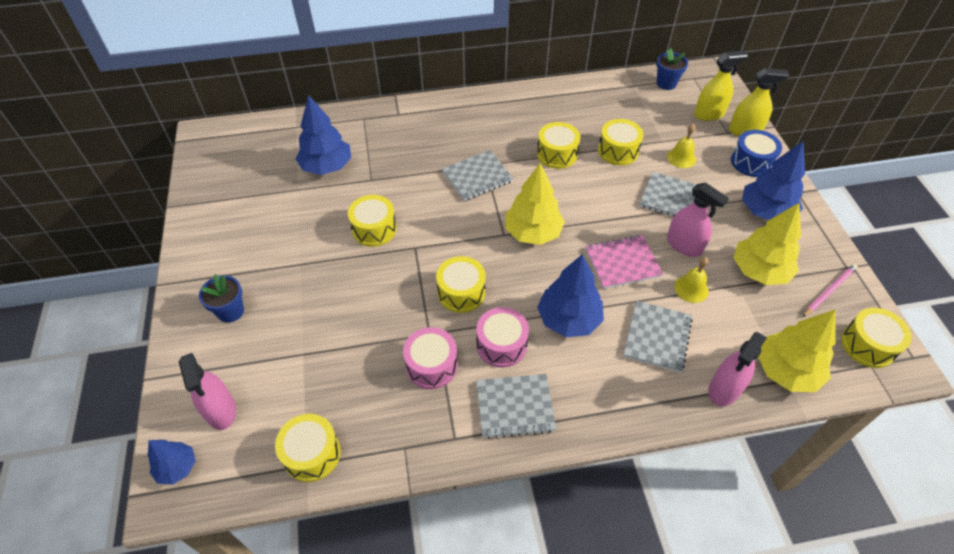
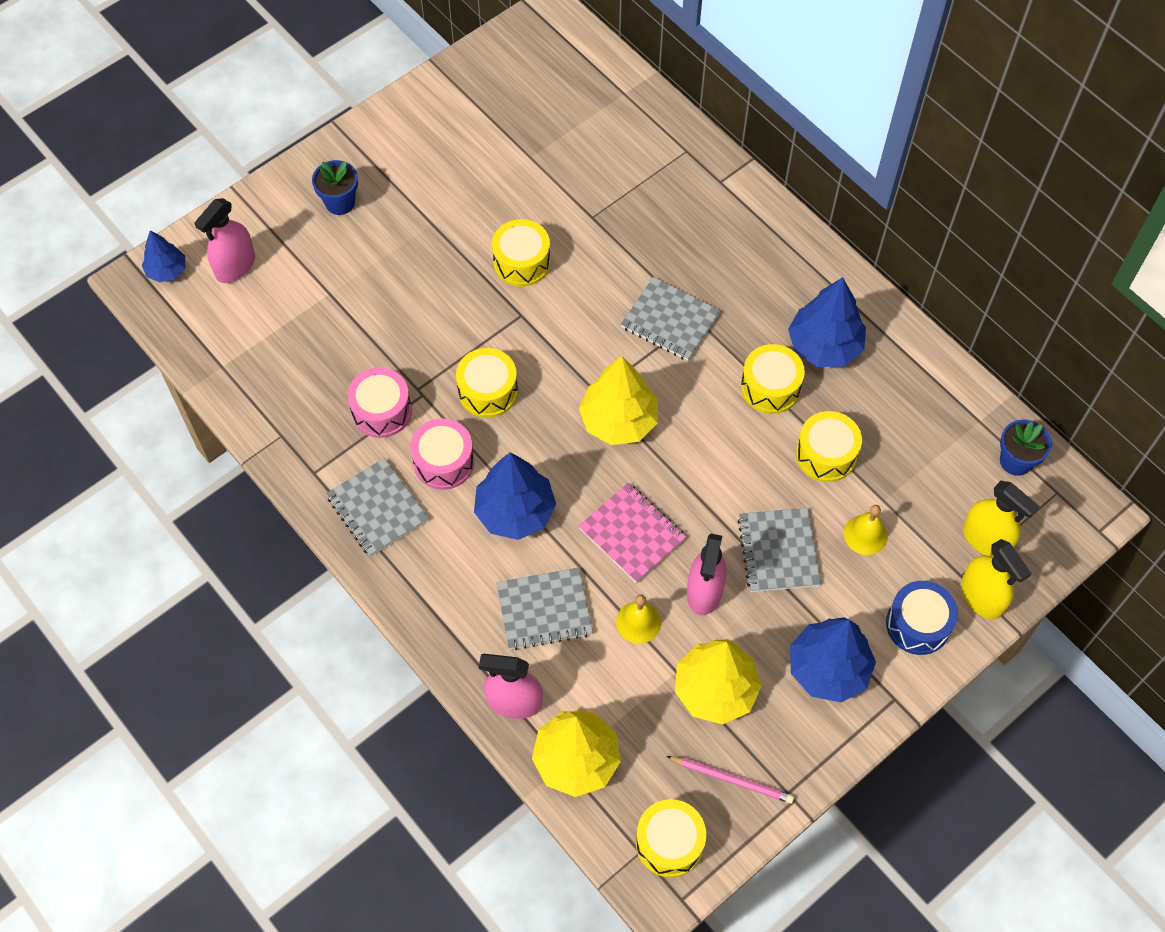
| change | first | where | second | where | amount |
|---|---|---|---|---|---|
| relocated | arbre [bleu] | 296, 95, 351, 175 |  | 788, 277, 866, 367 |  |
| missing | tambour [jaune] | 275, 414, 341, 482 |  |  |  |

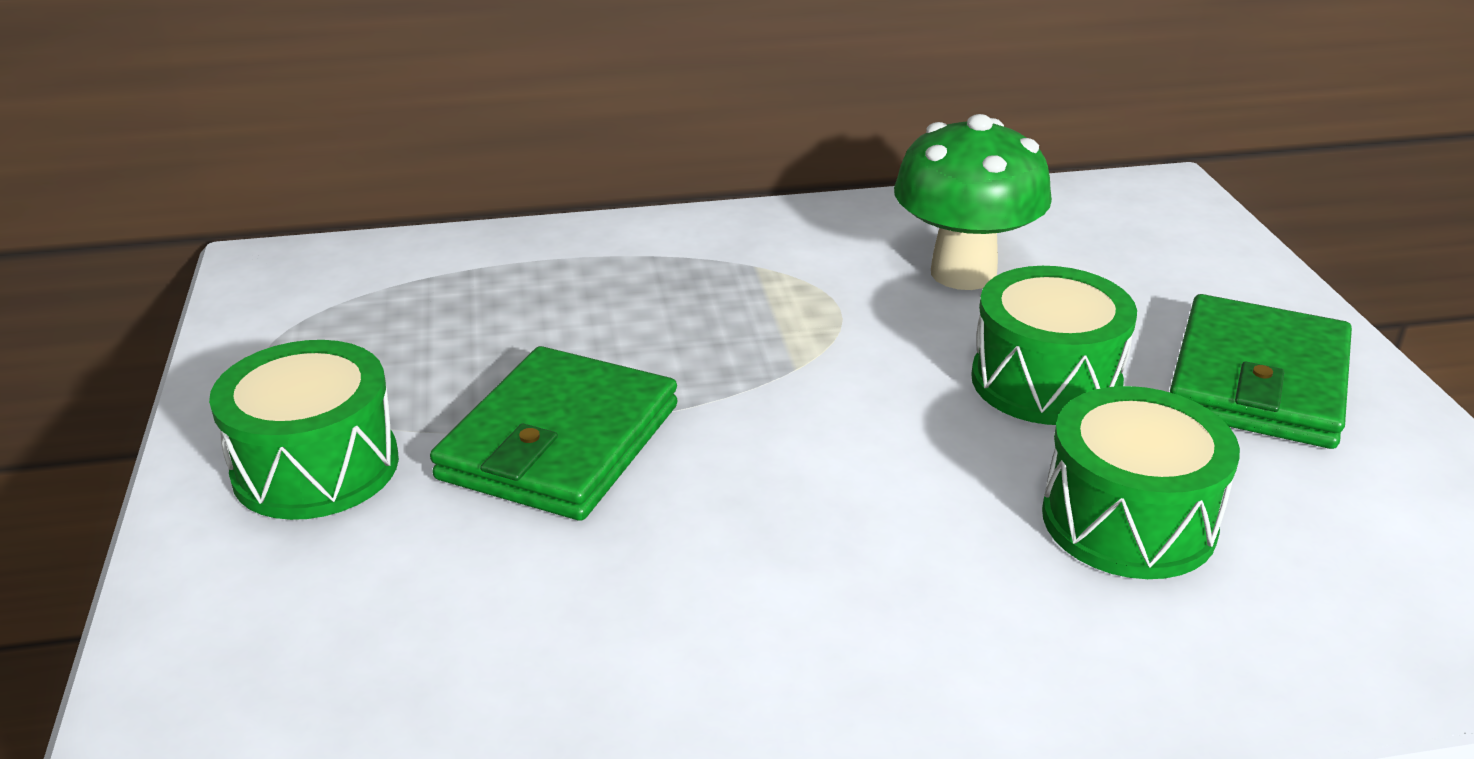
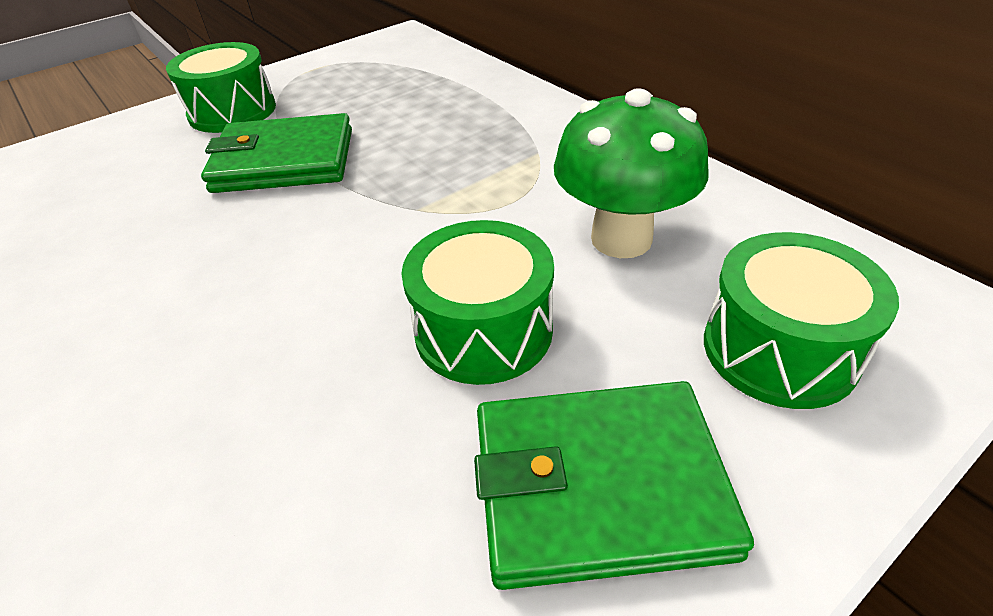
| change | first | where | second | where | amount |
|---|---|---|---|---|---|
| relocated | tambour [vert] | 1042, 386, 1240, 579 |  | 704, 232, 899, 409 |  |

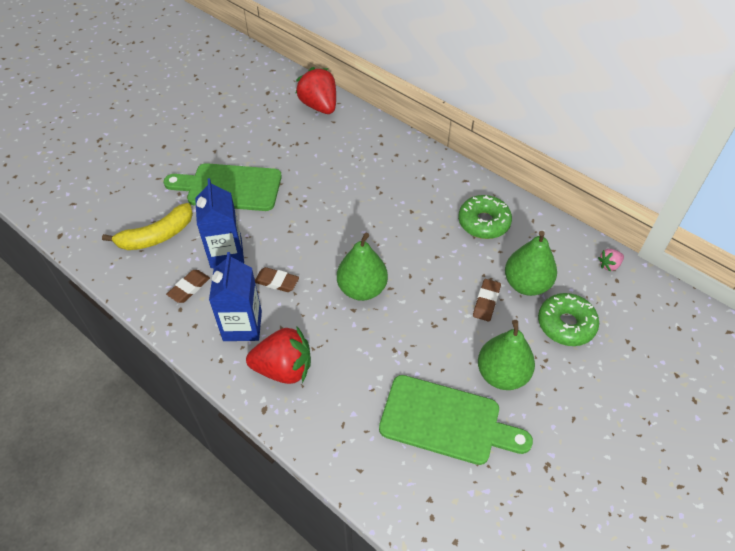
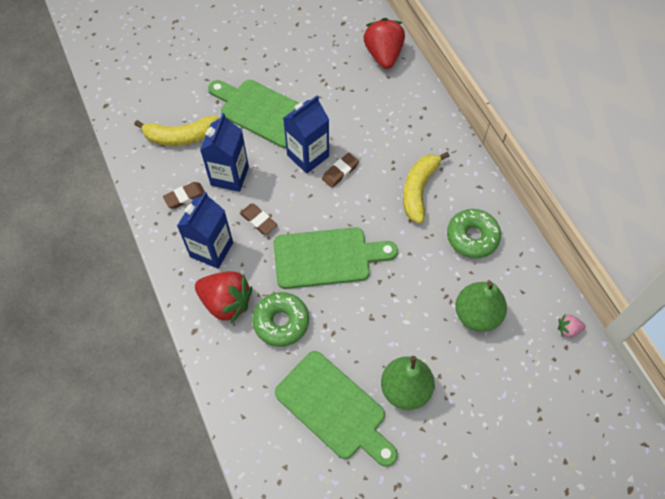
| change | first | where | second | where | amount |
|---|---|---|---|---|---|
| relocated | beignet [vert] | 538, 293, 599, 346 |  | 252, 292, 309, 347 |  |
| exchanged | poire [vert] | 337, 233, 388, 301 | planche à découper [vert] | 274, 227, 398, 289 |  |
| appeared |  |  | brique de lait [bleu] | 283, 95, 329, 174 |  |
| relocated | gomme [marron] | 473, 279, 501, 322 |  | 322, 153, 359, 188 |  |
| appeared |  |  | banane [jaune] | 403, 152, 450, 224 |  |

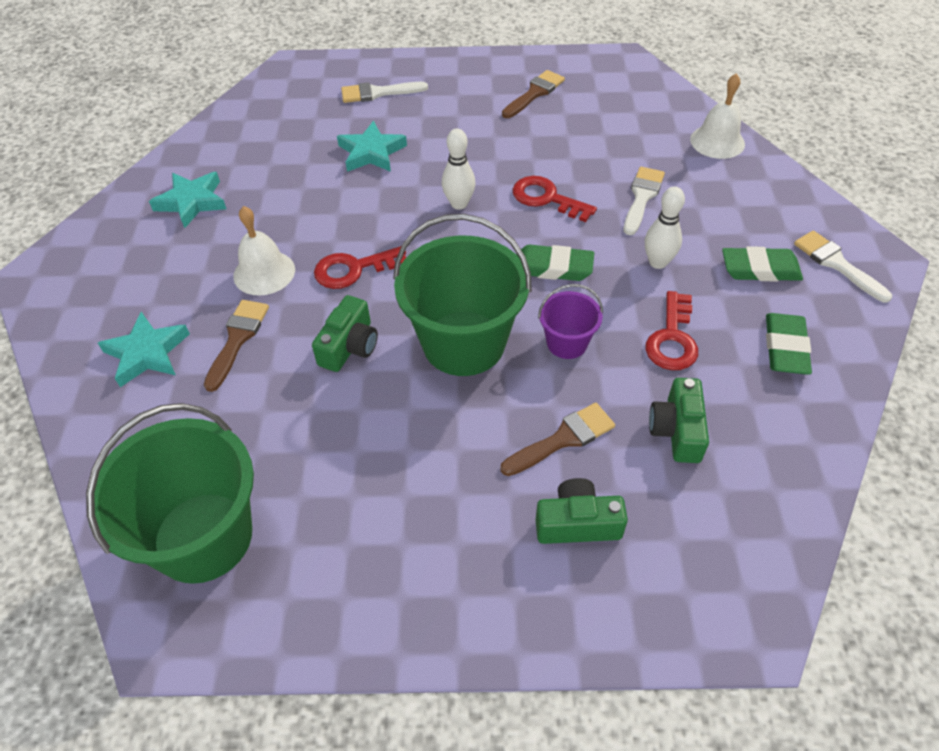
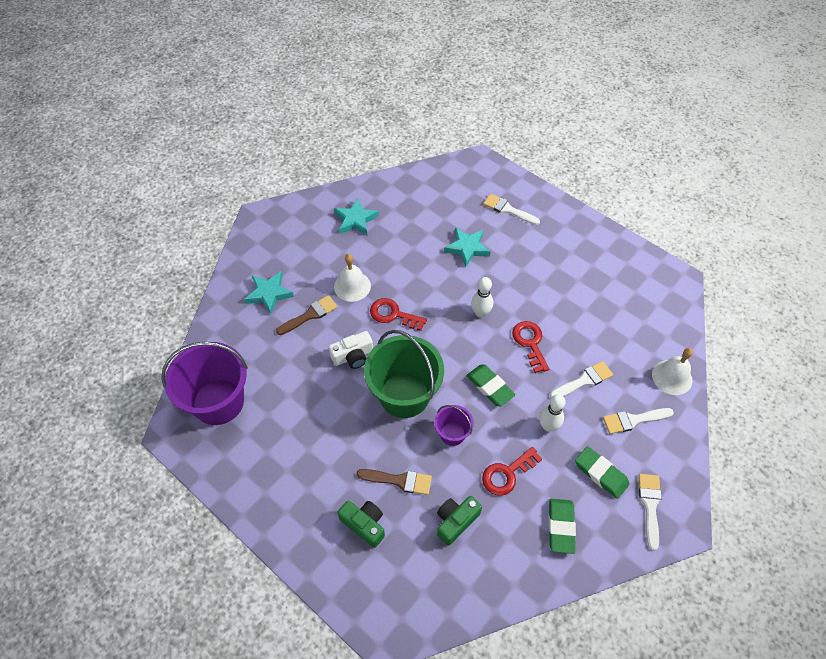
| change | first | where | second | where | amount |
|---|---|---|---|---|---|
| colour | seau [vert] | 86, 403, 254, 584 | seau [violet] | 161, 342, 248, 425 |  |
| colour | appareil photo [vert] | 312, 295, 378, 372 | appareil photo [blanc] | 329, 331, 373, 369 |  |
| spun | gomme [vert] | 766, 313, 812, 375 |  | 549, 499, 576, 554 | 45 degrees counterclockwise |
| appeared |  |  | pinceau [blanc] | 603, 408, 674, 434 |  |
| missing | pinceau [marron] | 502, 70, 565, 118 |  |  |  |

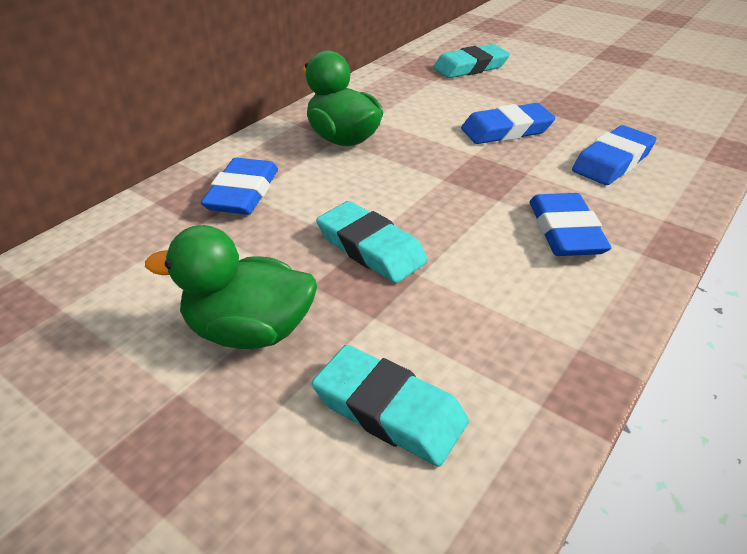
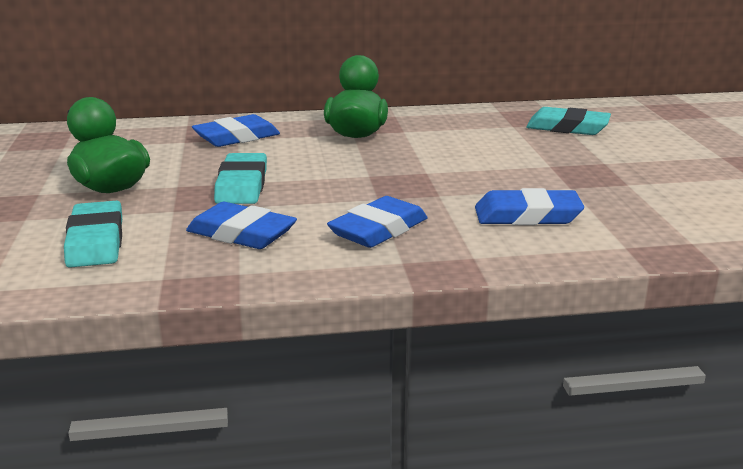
| change | first | where | second | where | amount |
|---|---|---|---|---|---|
| relocated | gomme [bleu] | 461, 103, 556, 144 |  | 186, 202, 297, 249 |  |

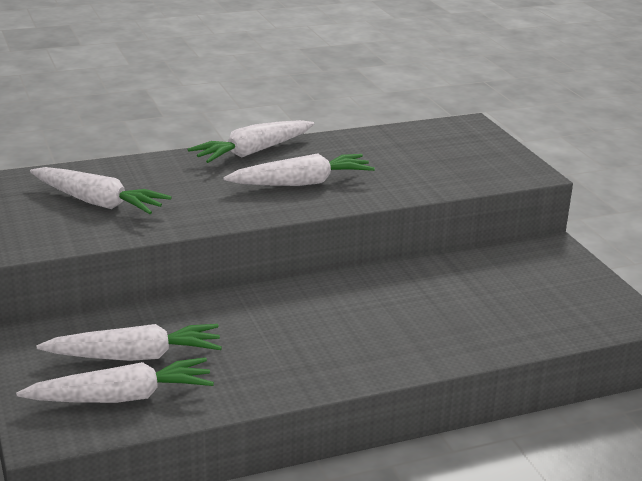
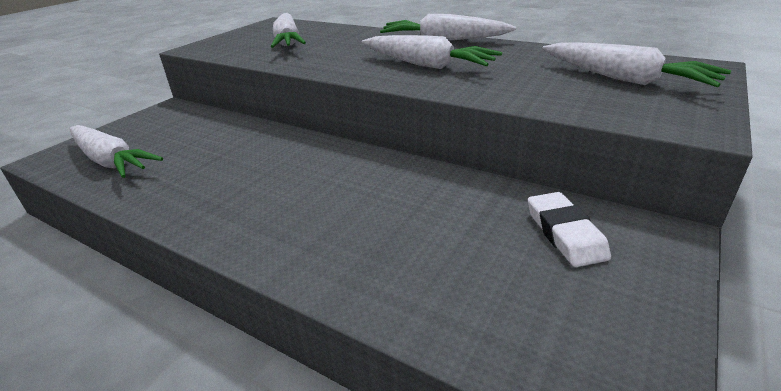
| change | first | where | second | where | amount |
|---|---|---|---|---|---|
| appeared |  |  | gomme [blanc] | 528, 192, 611, 267 |  |
| relocated | carotte [blanc] | 37, 324, 222, 361 |  | 542, 42, 731, 87 |  |

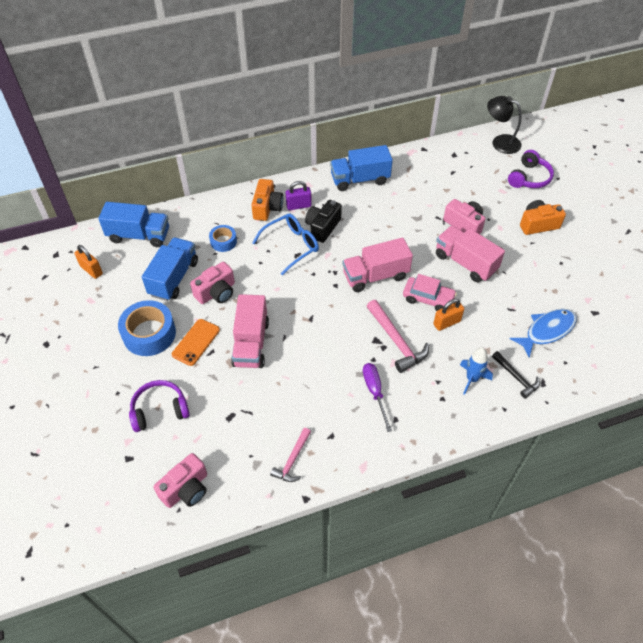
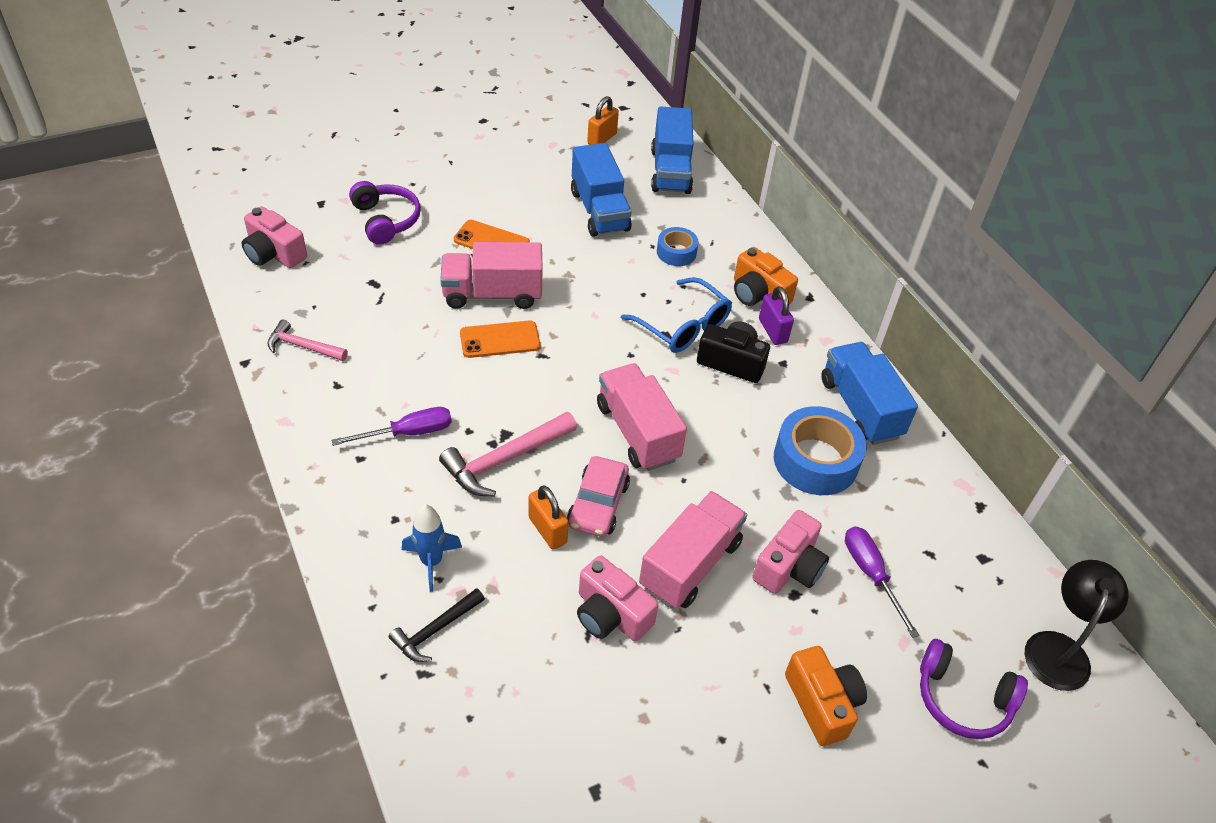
| change | first | where | second | where | amount |
|---|---|---|---|---|---|
| appeared |  |  | téléphone [orange] | 460, 321, 540, 358 |  |
| spun | camion [bleu] | 142, 237, 198, 301 |  | 571, 143, 632, 237 | 60 degrees clockwise |
| relocated | appareil photo [rose] | 190, 262, 235, 304 |  | 577, 556, 658, 641 |  |
| spun | appareil photo [orange] | 252, 179, 283, 221 |  | 734, 247, 798, 306 | 45 degrees clockwise |
| relocated | ruban adhésif [bleu] | 118, 300, 176, 356 |  | 774, 406, 867, 495 |  |
| appeared |  |  | tournevis [violet] | 845, 526, 919, 638 |  |
| missing | poisson [bleu] | 510, 309, 577, 358 |  |  |  |

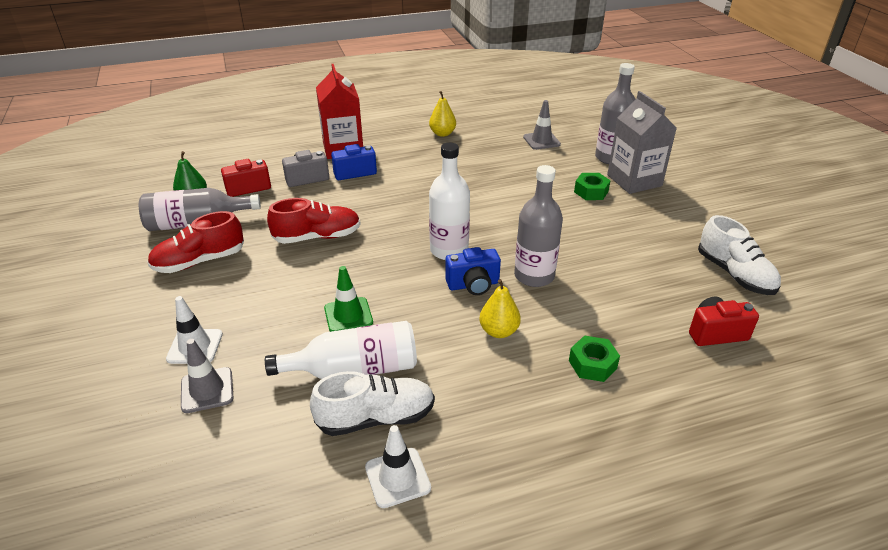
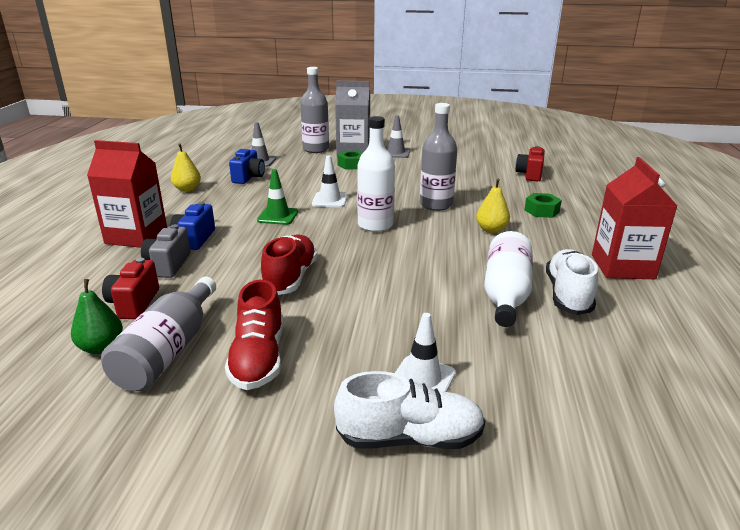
| change | first | where | second | where | amount |
|---|---|---|---|---|---|
| relocated | appareil photo [bleu] | 445, 247, 501, 295 |  | 229, 149, 265, 184 |  |
| relocated | cône de chantier [vert] | 324, 266, 373, 332 |  | 257, 169, 298, 225 |  |
| relocated | cône de chantier [blanc] | 365, 425, 431, 508 |  | 312, 155, 348, 208 |  |
| relocated | chaussure [blanc] | 698, 215, 781, 295 |  | 334, 371, 485, 449 |  |
| relocated | cône de chantier [gris] | 181, 339, 233, 413 |  | 385, 115, 410, 158 |  |
| appeared |  |  | brique de lait [rouge] | 592, 157, 677, 279 |  |

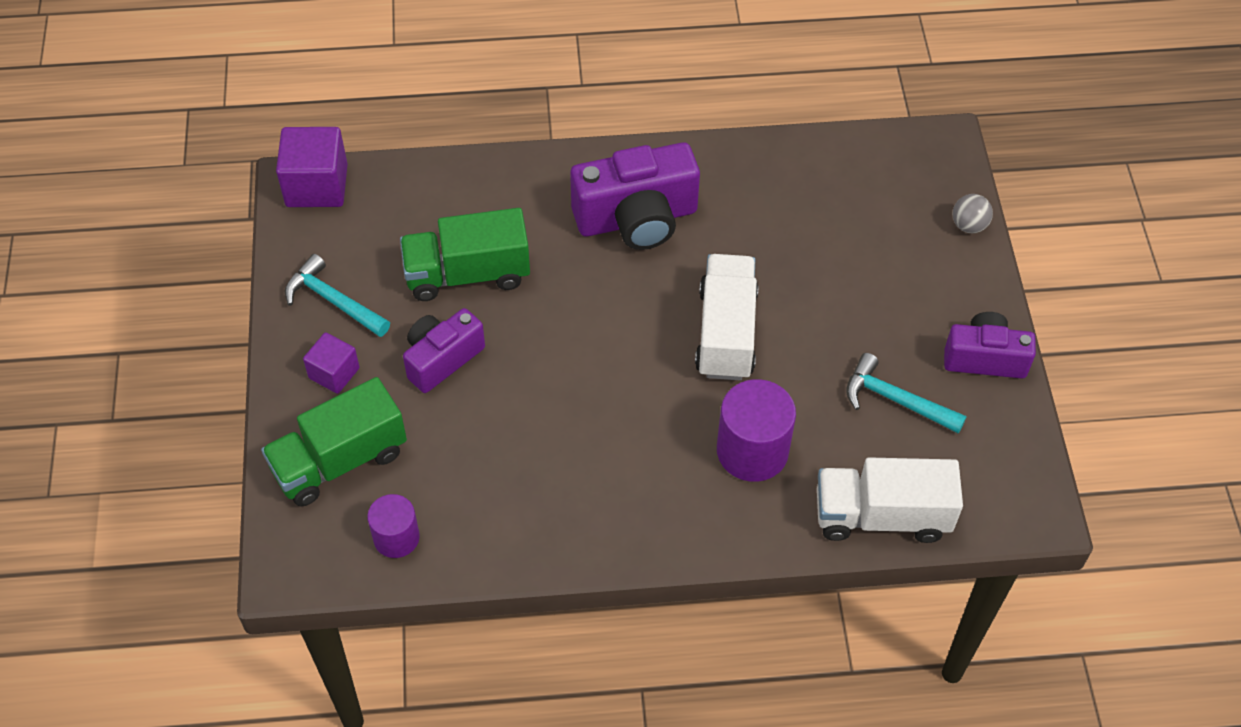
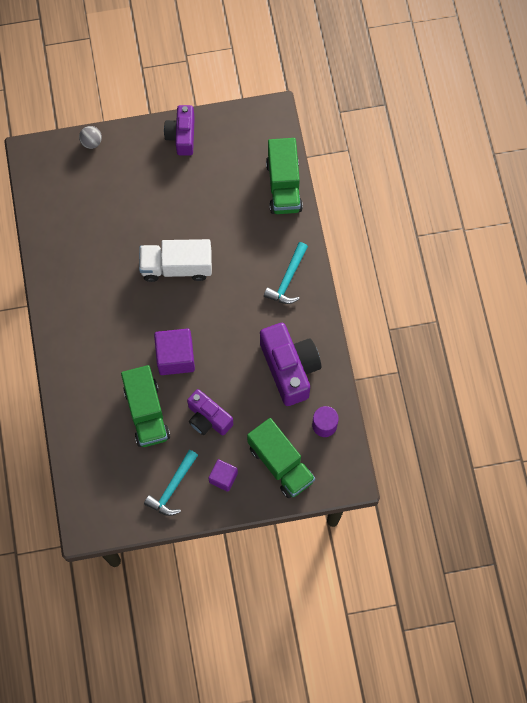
| change | first | where | second | where | amount |
|---|---|---|---|---|---|
| relocated | cube [violet] | 276, 127, 348, 207 |  | 154, 329, 195, 375 |  |
| relocated | appareil photo [violet] | 570, 142, 700, 250 |  | 260, 323, 321, 406 |  |
| relocated | marteau [turquoise] | 846, 353, 967, 434 |  | 264, 242, 308, 304 |  |
| colour | camion [blanc] | 817, 457, 963, 543 | camion [vert] | 266, 138, 303, 214 |  |
| missing | cylindre [violet] | 717, 379, 796, 482 |  |  |  |

